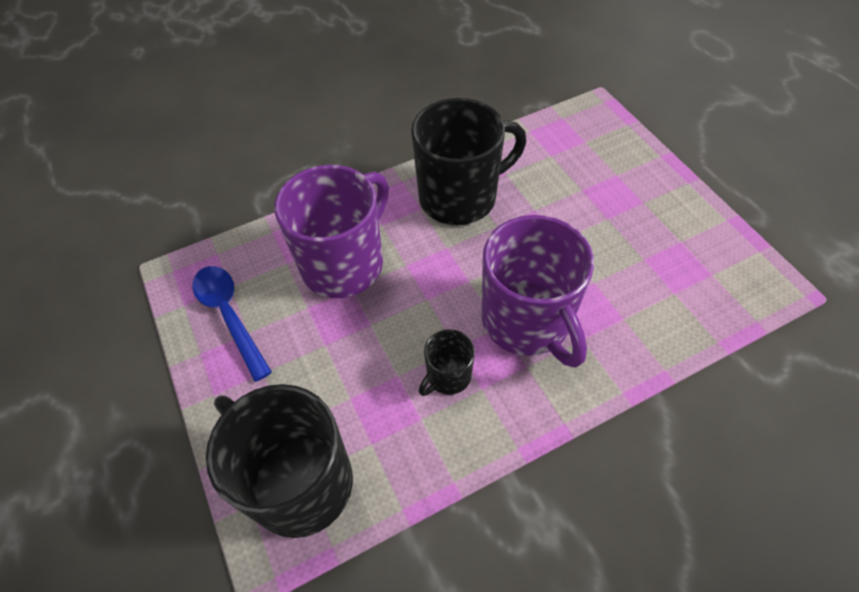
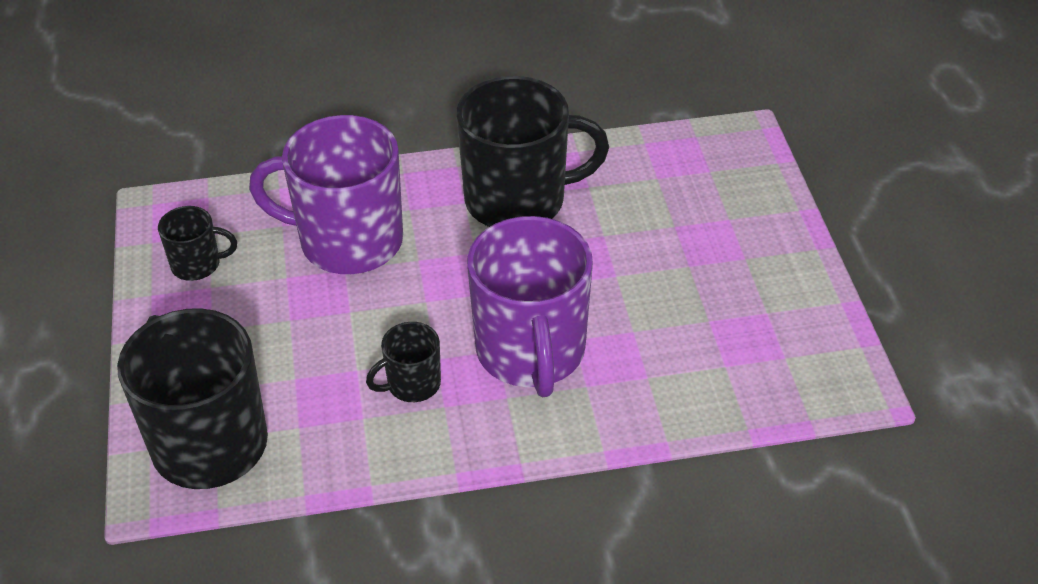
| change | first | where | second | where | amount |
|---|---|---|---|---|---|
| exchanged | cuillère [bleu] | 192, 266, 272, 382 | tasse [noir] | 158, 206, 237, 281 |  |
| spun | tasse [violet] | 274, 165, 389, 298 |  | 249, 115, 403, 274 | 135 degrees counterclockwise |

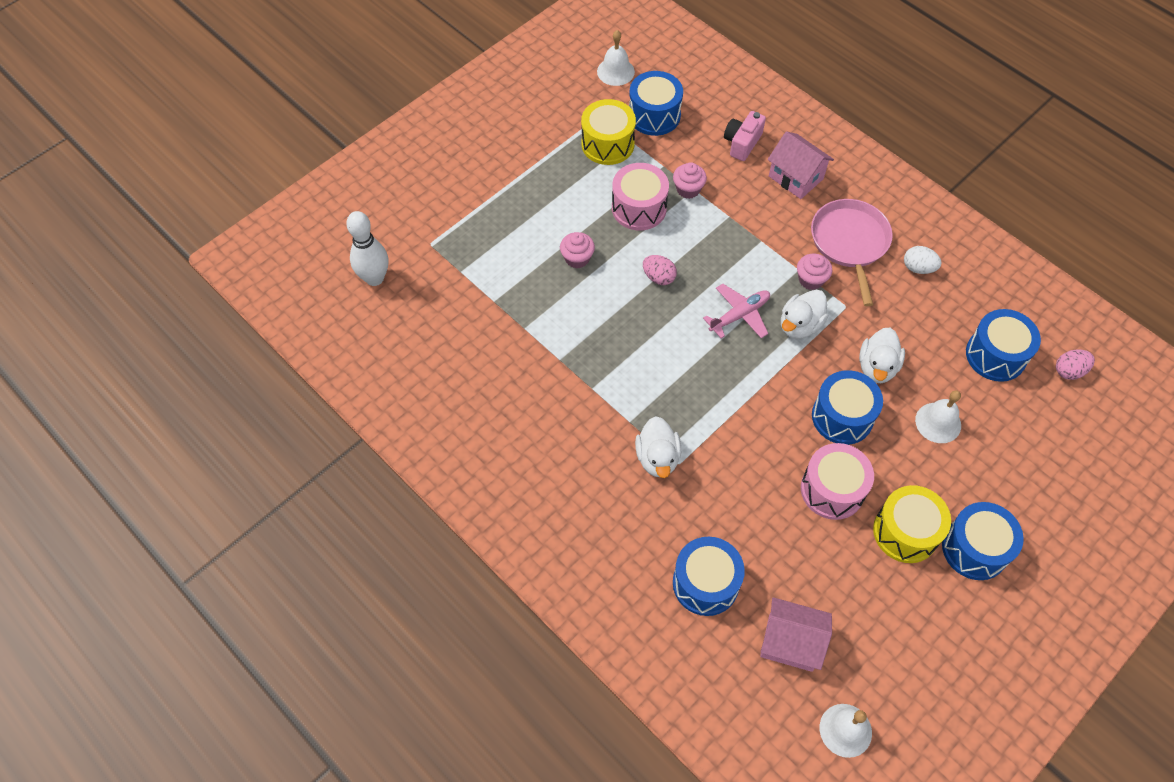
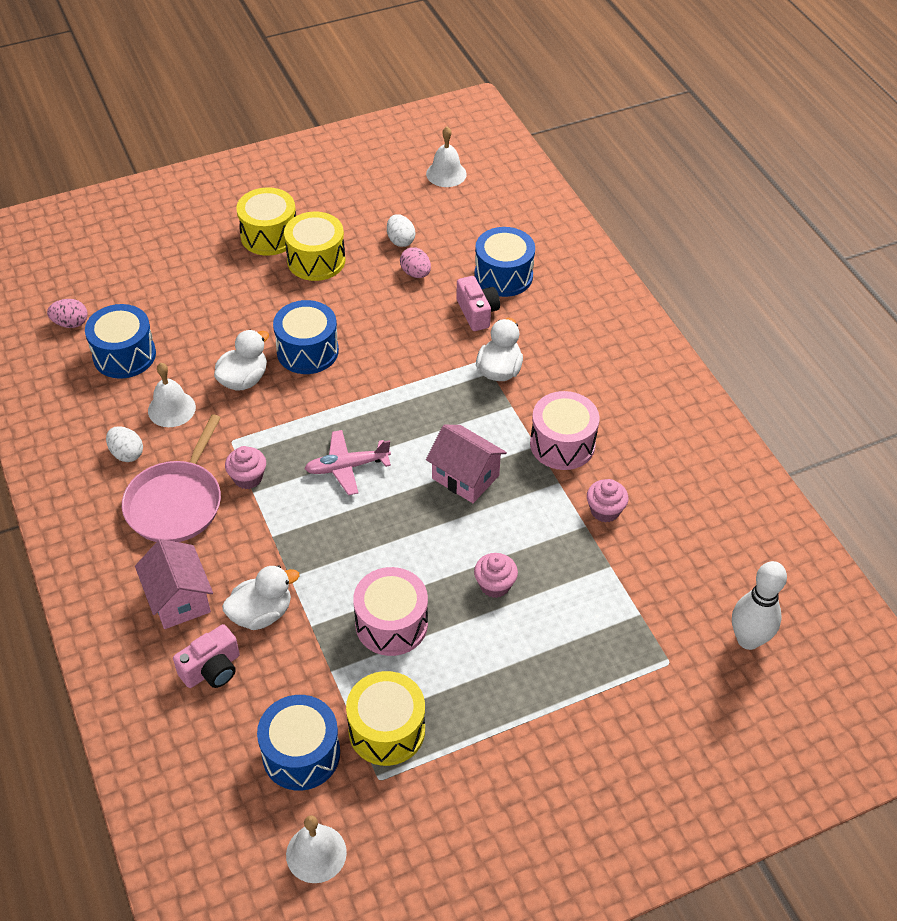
| change | first | where | second | where | amount |
|---|---|---|---|---|---|
| relocated | cloche [blanc] | 915, 390, 961, 443 |  | 148, 363, 196, 427 |  |
| relocated | canard [blanc] | 781, 290, 828, 339 |  | 222, 565, 299, 630 |  |
| colour | tambour [bleu] | 942, 502, 1024, 580 | tambour [jaune] | 236, 187, 296, 256 |  |
| appeared |  |  | œuf [blanc] | 387, 214, 415, 247 |  |
| relocated | œuf [rose] | 643, 255, 677, 285 |  | 400, 247, 431, 278 |  |
| relocated | maison [rose] | 760, 597, 832, 672 |  | 426, 425, 507, 503 |  |
| appeared |  |  | appareil photo [rose] | 456, 276, 500, 331 |  |
| relocated | tambour [rose] | 801, 443, 874, 520 |  | 530, 391, 600, 470 |  |
| relocated | muffin [rose] | 673, 162, 707, 199 |  | 587, 479, 629, 523 |  |

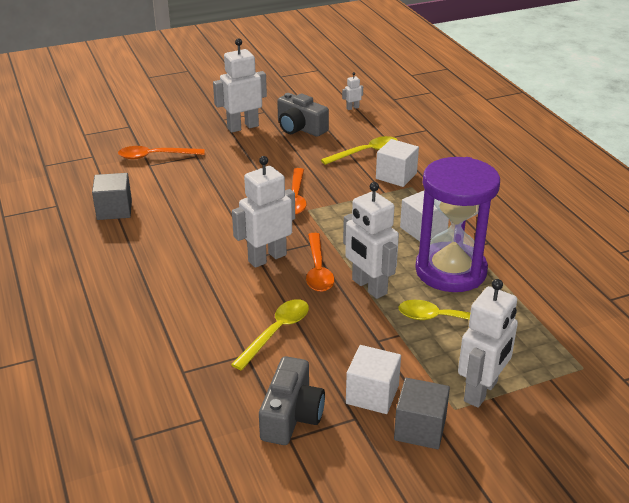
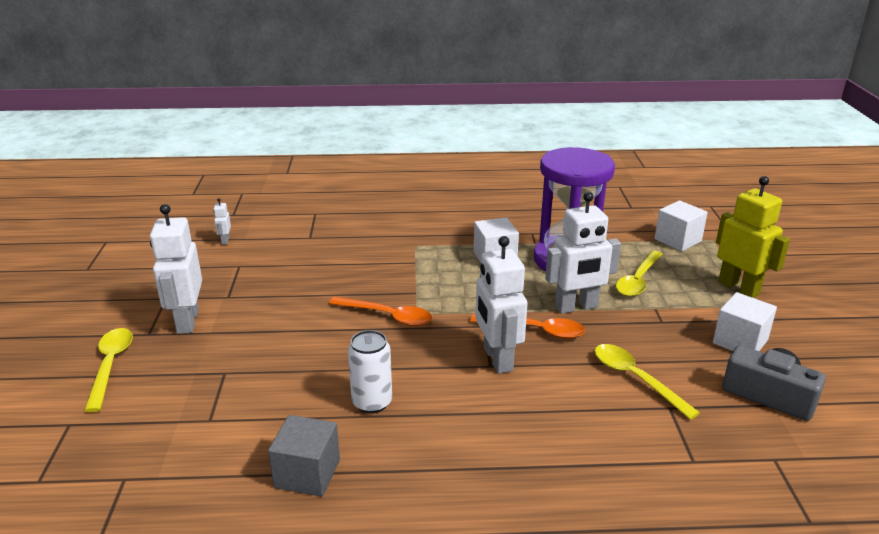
| change | first | where | second | where | amount |
|---|---|---|---|---|---|
| relocated | cuillère [jaune] | 321, 136, 398, 165 |  | 84, 328, 133, 412 |  |
| appeared |  |  | canette [blanc] | 348, 330, 392, 414 |  |
| relocated | cube [blanc] | 376, 139, 419, 187 |  | 655, 200, 708, 251 |  |
| colour | robot [blanc] | 458, 279, 518, 408 | robot [jaune] | 716, 176, 790, 298 |  |
| missing | cuillère [orange] | 118, 146, 204, 159 |  |  |  |
| missing | appareil photo [gris] | 277, 93, 329, 137 |  |  |  |
| missing | cube [gris] | 394, 378, 450, 449 |  |  |  |

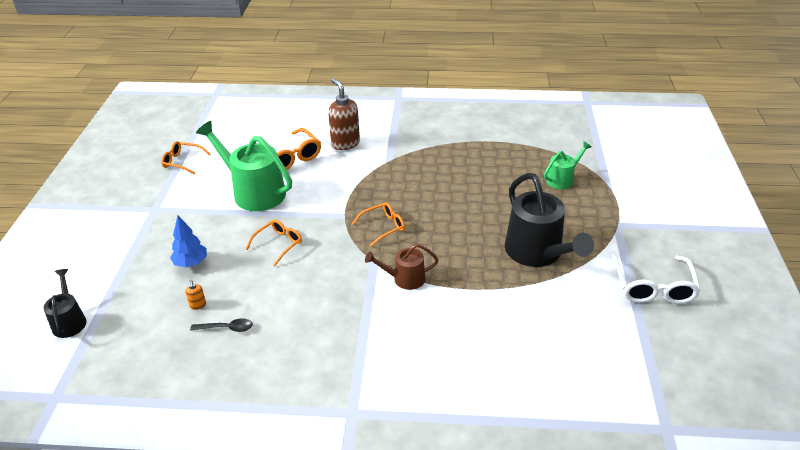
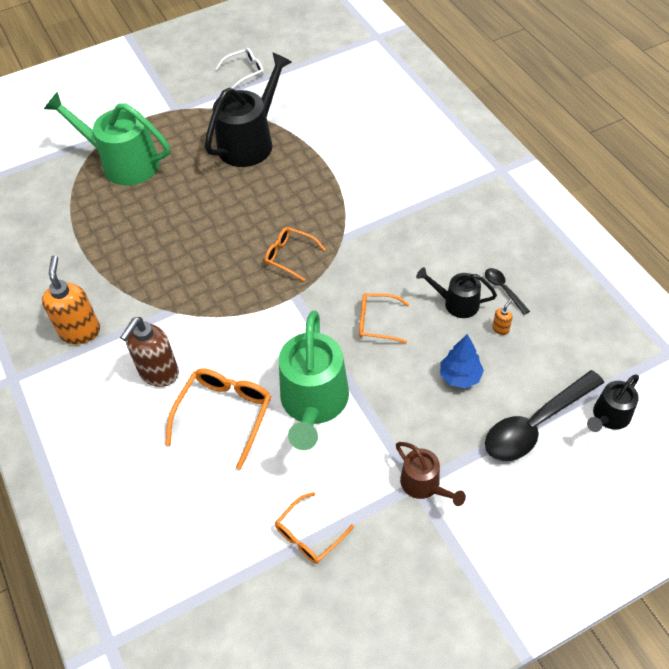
| change | first | where | second | where | amount |
|---|---|---|---|---|---|
| appeared |  |  | distributeur de savon [orange] | 42, 256, 100, 345 |  |
| size | arrosoir [vert] | 544, 141, 591, 189 |  | 44, 92, 170, 186 | x1.89 |
| size | lunettes [blanc] | 611, 254, 701, 304 |  | 216, 48, 264, 89 | x0.64 |
| spun | lunettes [orange] | 161, 141, 210, 174 |  | 275, 492, 354, 564 | 60 degrees clockwise |
| relocated | arrosoir [marron] | 365, 244, 438, 290 |  | 396, 442, 466, 506 |  |
| appeared |  |  | arrosoir [noir] | 416, 267, 497, 318 |  |
| appeared |  |  | cuillère [noir] | 485, 370, 604, 461 |  |

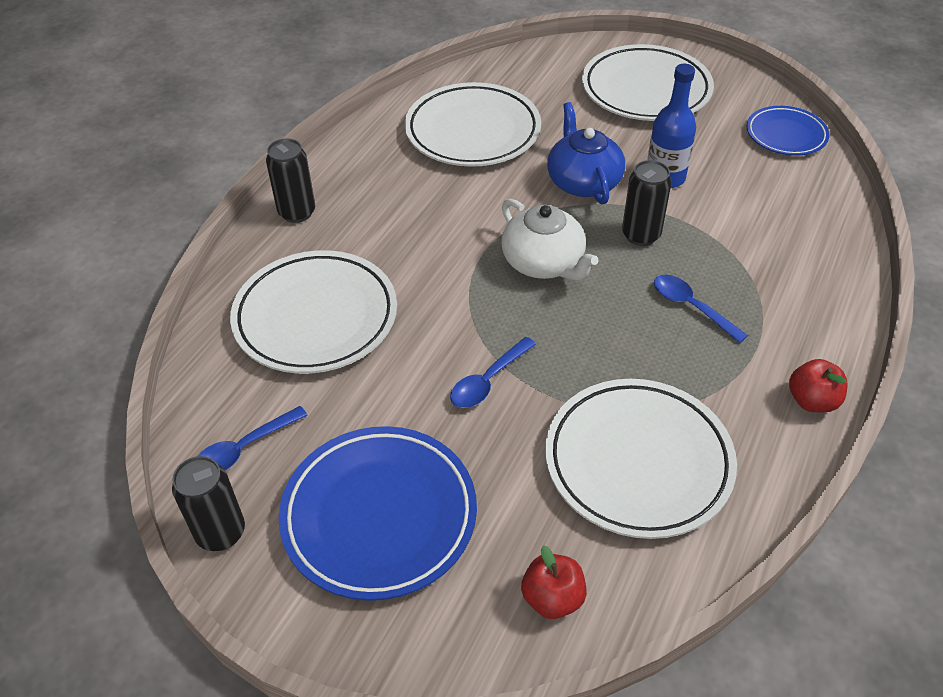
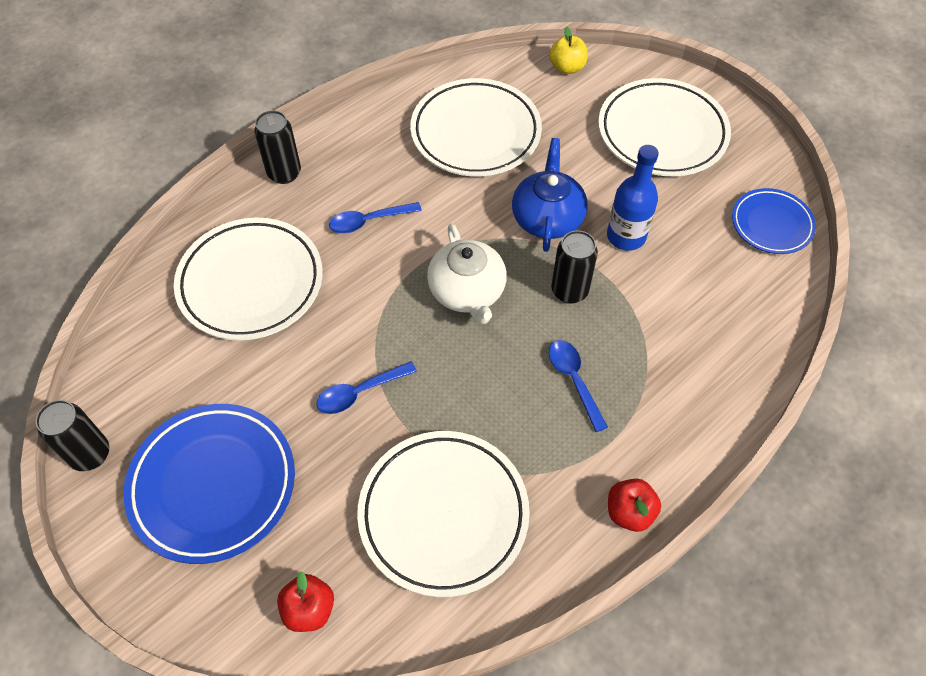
| change | first | where | second | where | amount |
|---|---|---|---|---|---|
| relocated | cuillère [bleu] | 198, 406, 308, 471 |  | 329, 202, 422, 233 |  |
| appeared |  |  | pomme [jaune] | 549, 27, 587, 74 |  |

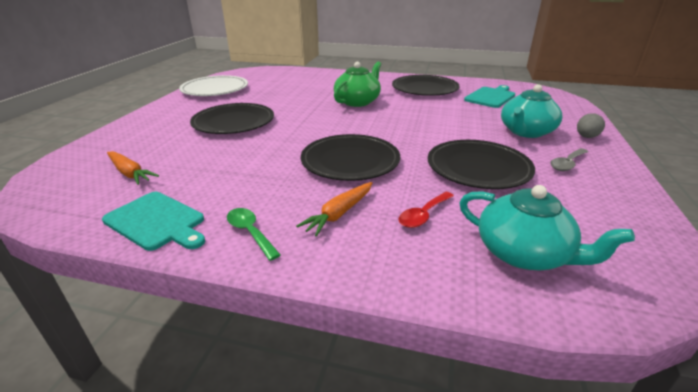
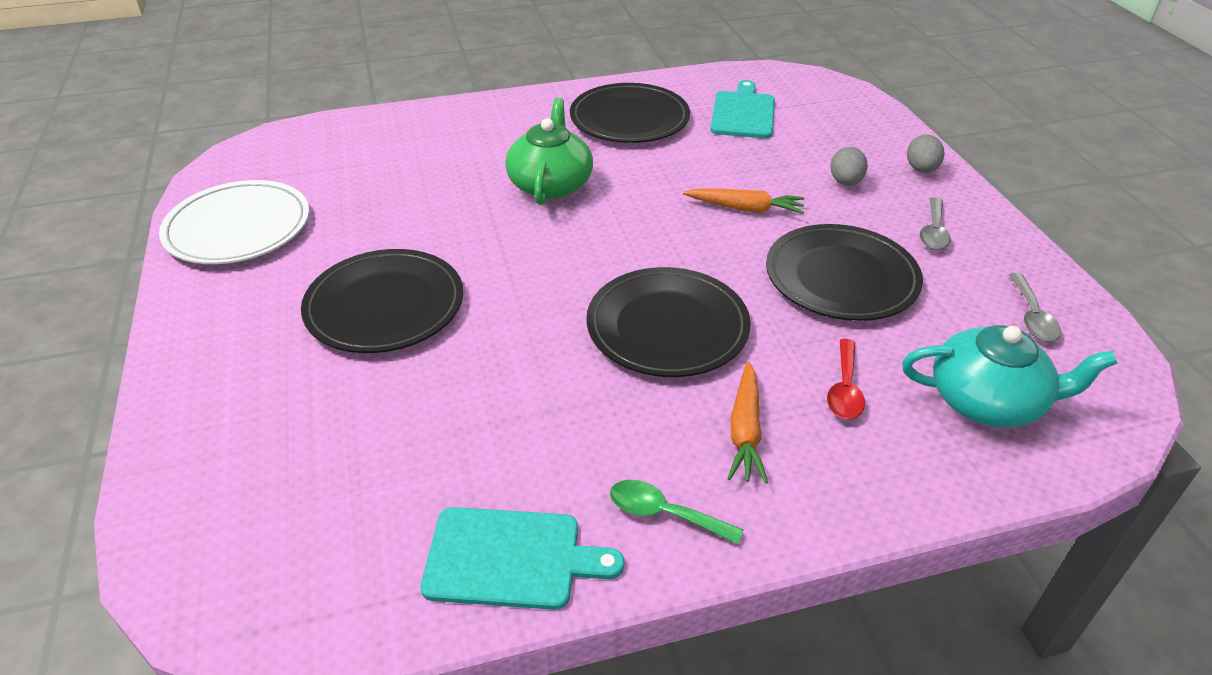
| change | first | where | second | where | amount |
|---|---|---|---|---|---|
| relocated | carotte [orange] | 107, 151, 159, 185 |  | 683, 188, 804, 214 |  |
| exchanged | théière [turquoise] | 501, 84, 563, 138 | œuf [gris] | 830, 147, 868, 186 |  |
| appeared |  |  | cuillère [gris] | 1009, 273, 1061, 341 |  |

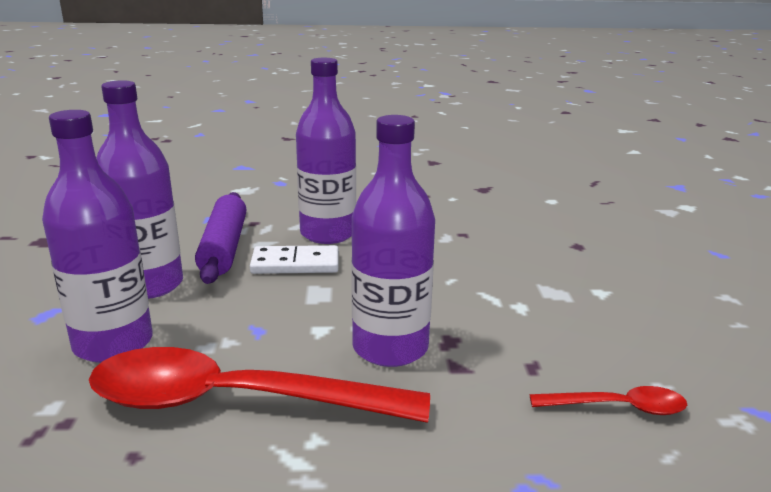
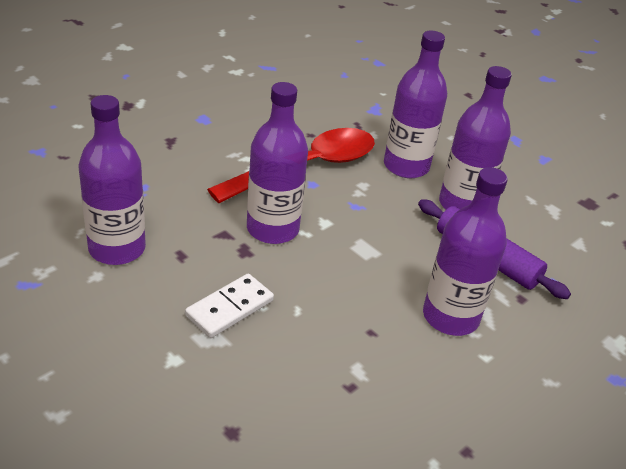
| change | first | where | second | where | amount |
|---|---|---|---|---|---|
| exchanged | cuillère [rouge] | 530, 386, 687, 415 | bouteille [violet] | 79, 95, 146, 265 |  |
| relocated | domino [blanc] | 250, 245, 339, 274 |  | 185, 274, 274, 338 |  |

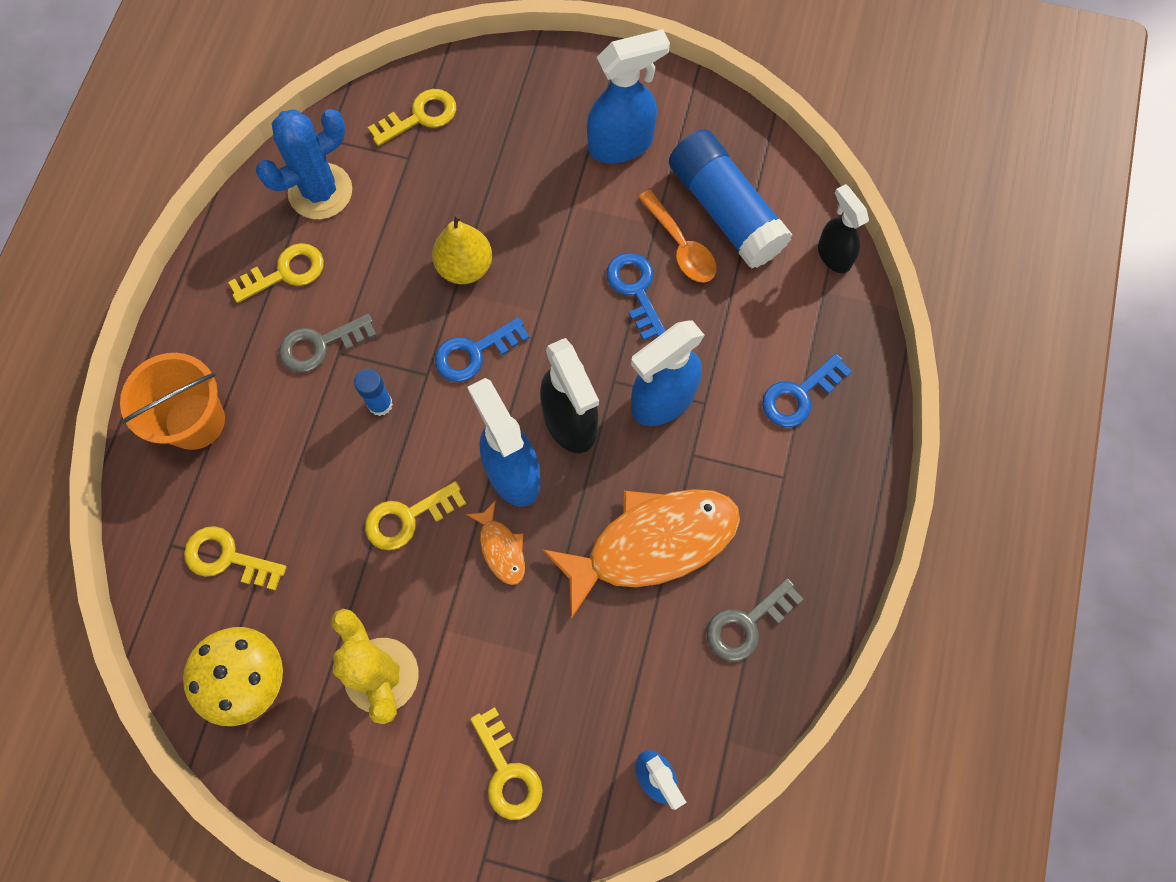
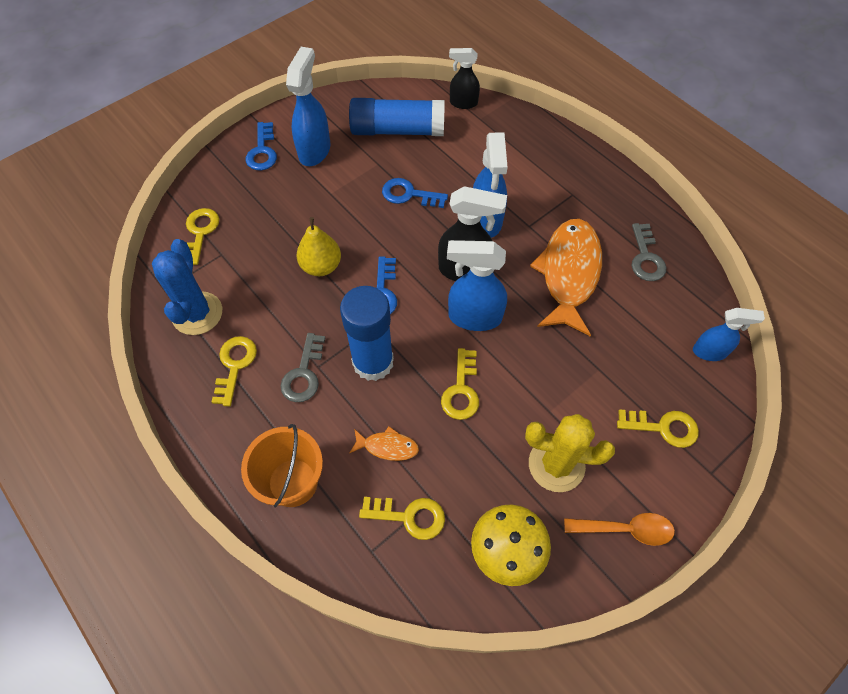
| change | first | where | second | where | amount |
|---|---|---|---|---|---|
| relocated | clé [bleu] | 762, 354, 852, 427 |  | 246, 122, 277, 171 |  |
| size | bâton de colle [bleu] | 354, 369, 393, 416 |  | 340, 286, 394, 381 | x2.17 |
| relocated | poisson [orange] | 466, 500, 525, 585 |  | 349, 426, 419, 461 |  |
| spun | clé [jaune] | 184, 526, 287, 590 |  | 359, 497, 445, 540 | 135 degrees counterclockwise |
| relocated | cuillère [orange] | 638, 190, 716, 282 |  | 564, 513, 675, 546 |  |

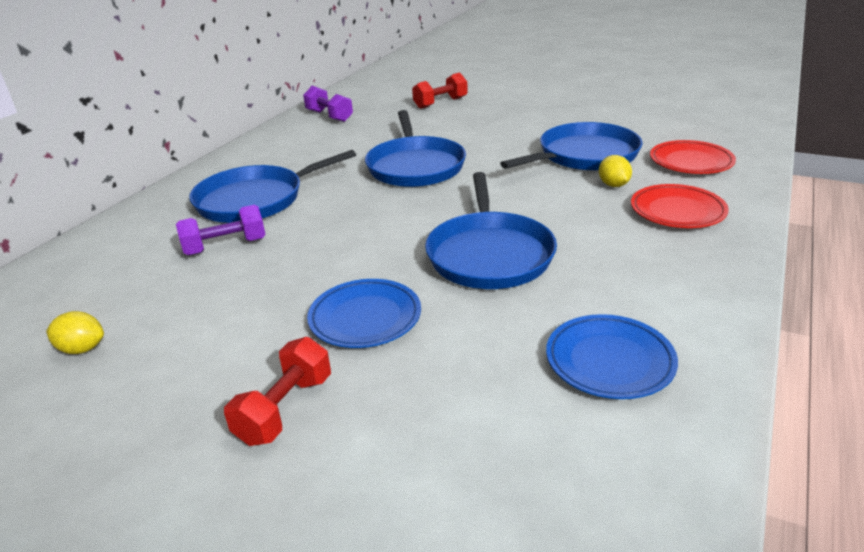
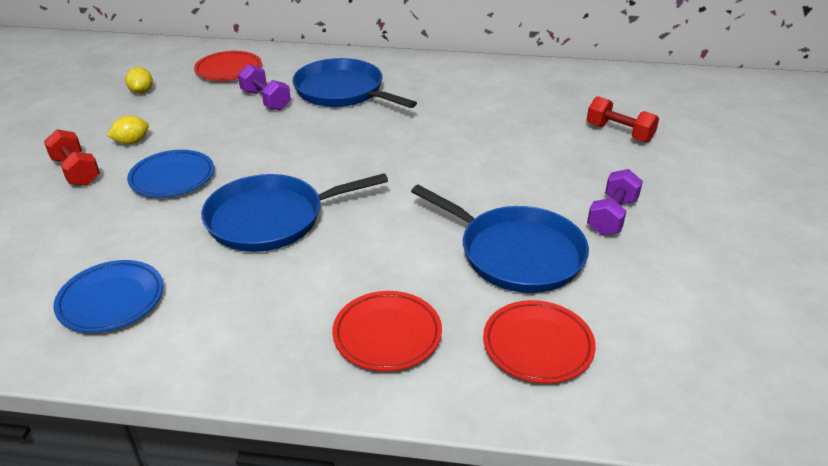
| change | first | where | second | where | amount |
|---|---|---|---|---|---|
| spun | haltère [rouge] | 224, 337, 331, 446 |  | 44, 129, 100, 186 | 45 degrees clockwise |
| relocated | citron [jaune] | 599, 155, 632, 187 |  | 107, 115, 149, 144 |  |
| appeared |  |  | assiette [rouge] | 194, 51, 262, 81 |  |
| relocated | haltère [violet] | 303, 86, 353, 122 |  | 587, 169, 643, 235 |  |
| missing | poêle [bleu] | 365, 110, 466, 187 |  |  |  |

